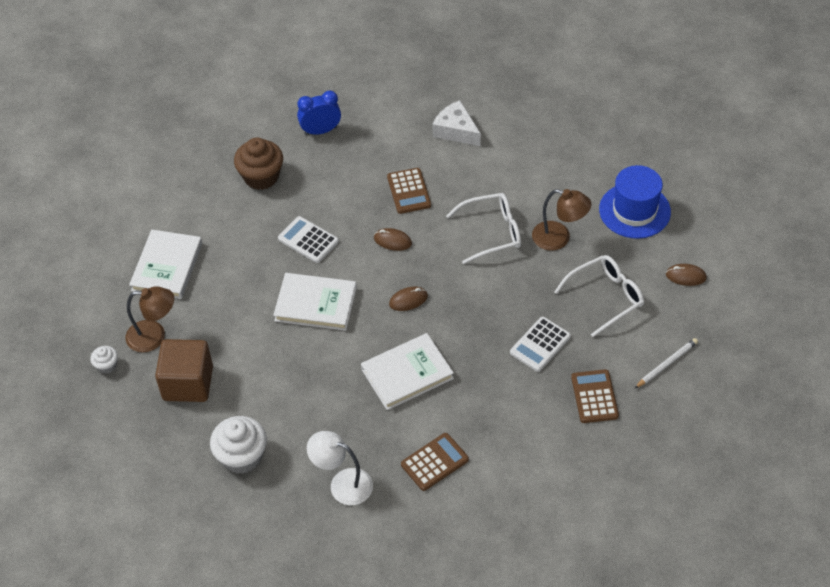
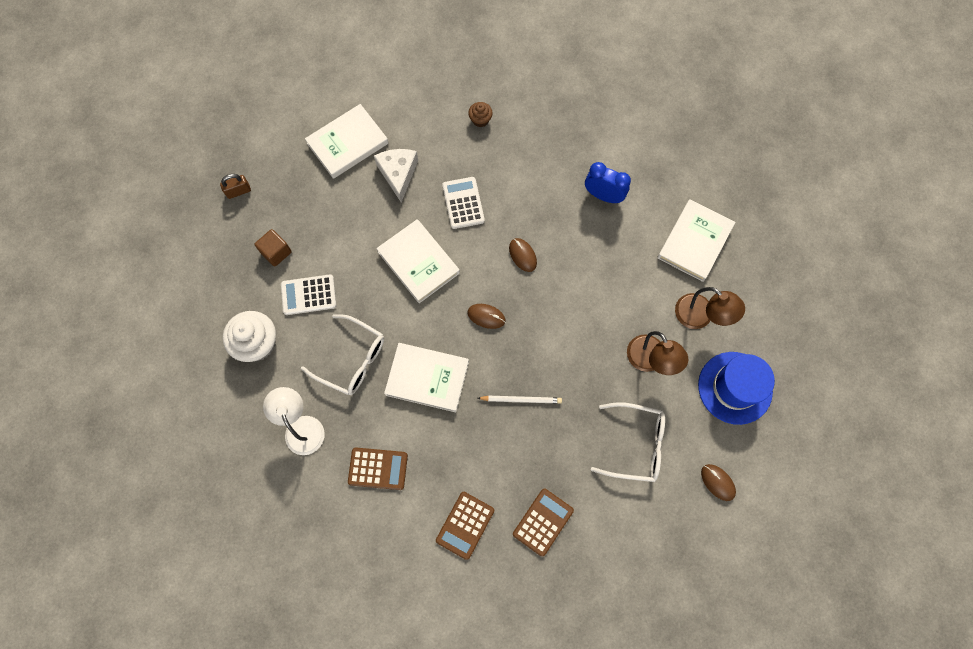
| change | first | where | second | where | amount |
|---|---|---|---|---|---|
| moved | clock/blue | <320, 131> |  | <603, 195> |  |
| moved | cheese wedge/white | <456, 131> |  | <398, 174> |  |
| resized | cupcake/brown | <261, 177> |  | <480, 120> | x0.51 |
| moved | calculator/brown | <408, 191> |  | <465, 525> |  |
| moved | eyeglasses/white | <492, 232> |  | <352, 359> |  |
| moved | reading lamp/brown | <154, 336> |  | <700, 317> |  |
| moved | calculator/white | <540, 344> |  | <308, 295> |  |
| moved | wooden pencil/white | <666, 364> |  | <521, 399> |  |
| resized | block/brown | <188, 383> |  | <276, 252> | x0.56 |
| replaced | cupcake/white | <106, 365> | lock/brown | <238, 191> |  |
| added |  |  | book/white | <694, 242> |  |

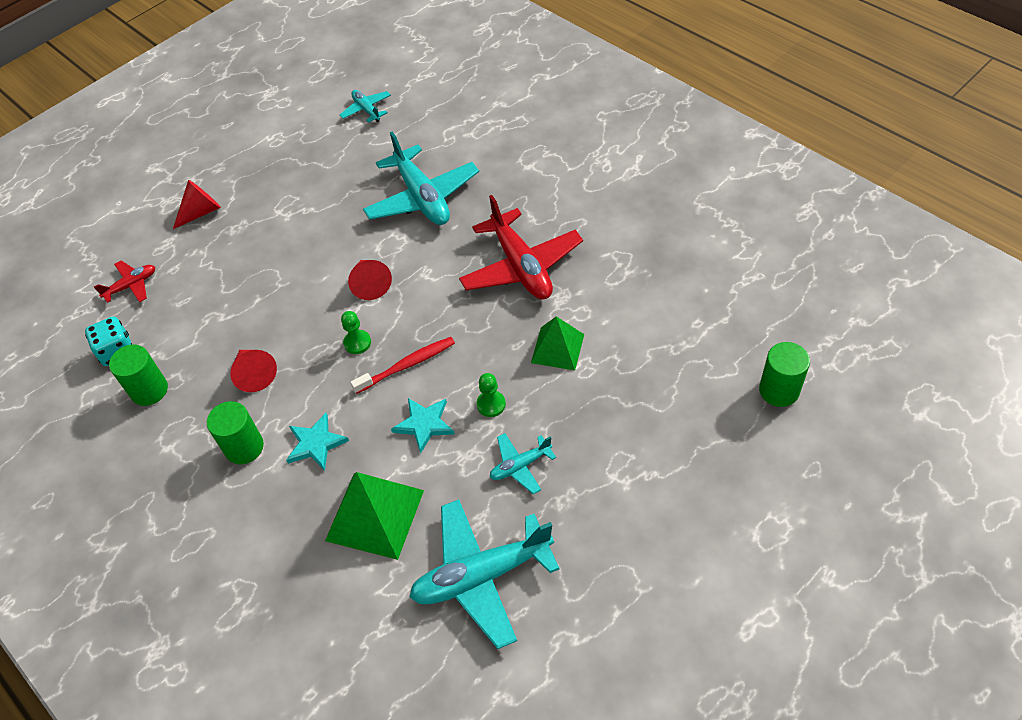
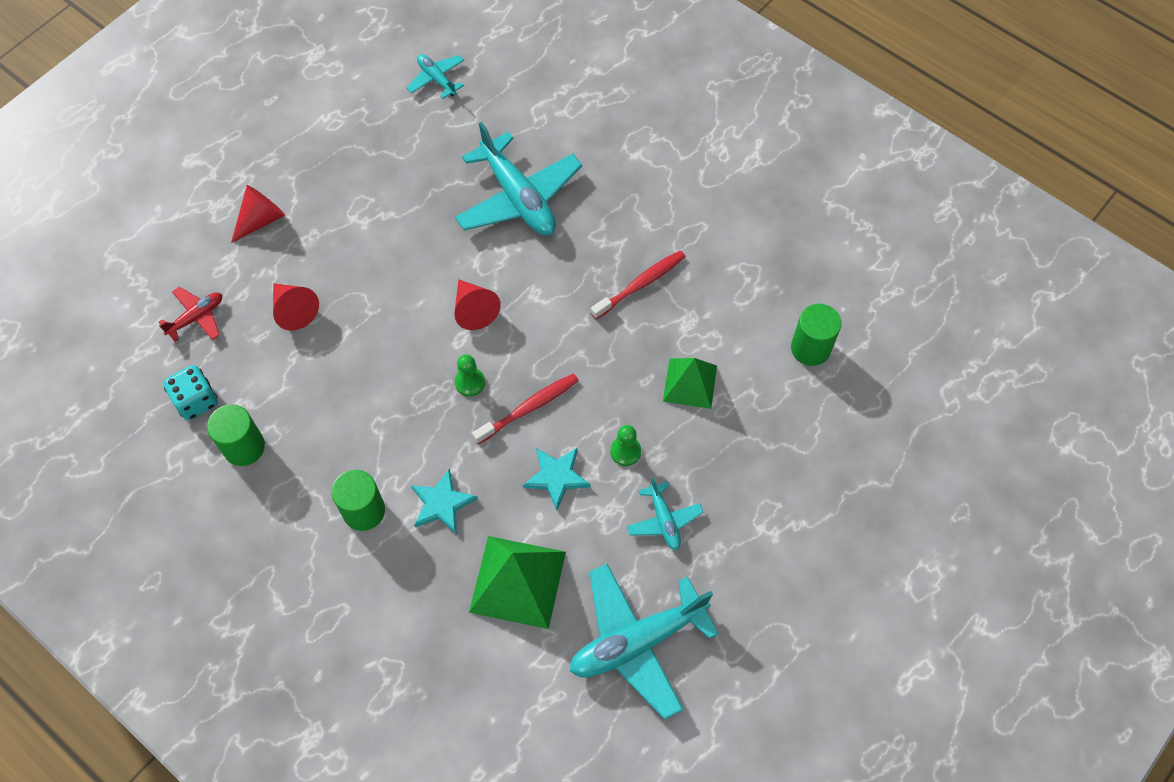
| change | first | where | second | where | amount |
|---|---|---|---|---|---|
| replaced | plane/crimson | <521, 266> | toothbrush/crimson | <640, 284> |  |
| moved | solid cylinder/green | <779, 390> |  | <810, 348> |  |
| moved | cone shape/crimson | <254, 374> |  | <294, 310> |  |
| turned | plane/teal | <520, 466> |  | <664, 520> | 75 degrees counterclockwise |

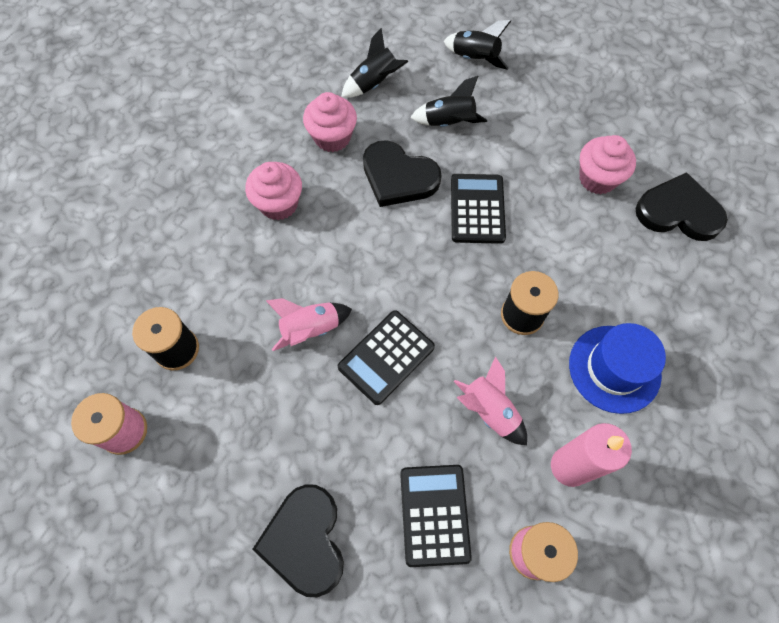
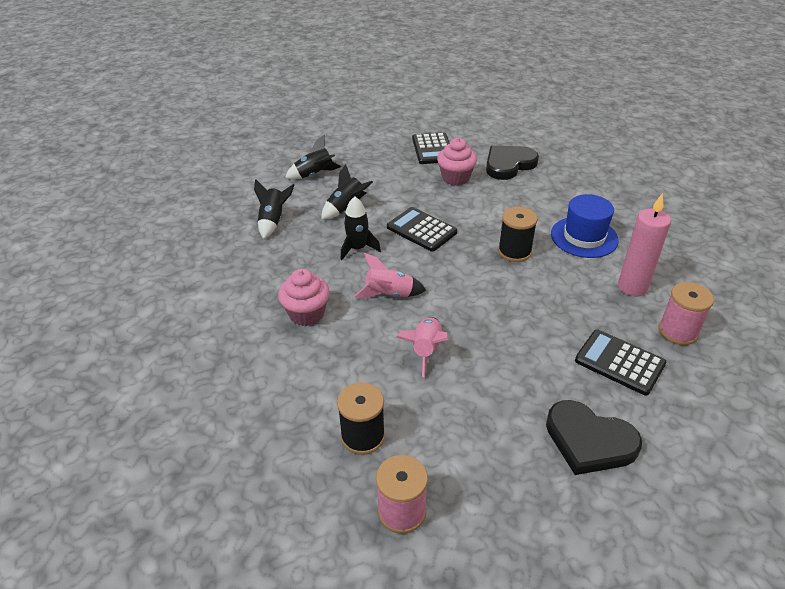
| change | first | where | second | where | amount |
|---|---|---|---|---|---|
| removed | cupcake/rose-pink | <332, 137> |  |  |  |
| replaced | heart/jet-black | <398, 177> | toy rocket/jet-black | <357, 248> |  |
| moved | calculator/jet-black | <386, 357> |  | <432, 149> |  |
| moved | toy rocket/rose-pink | <489, 410> |  | <389, 294> |  |

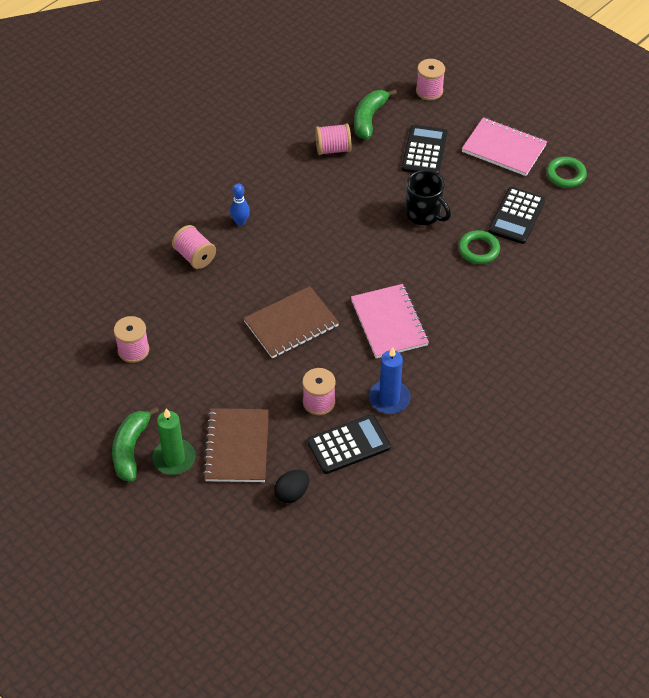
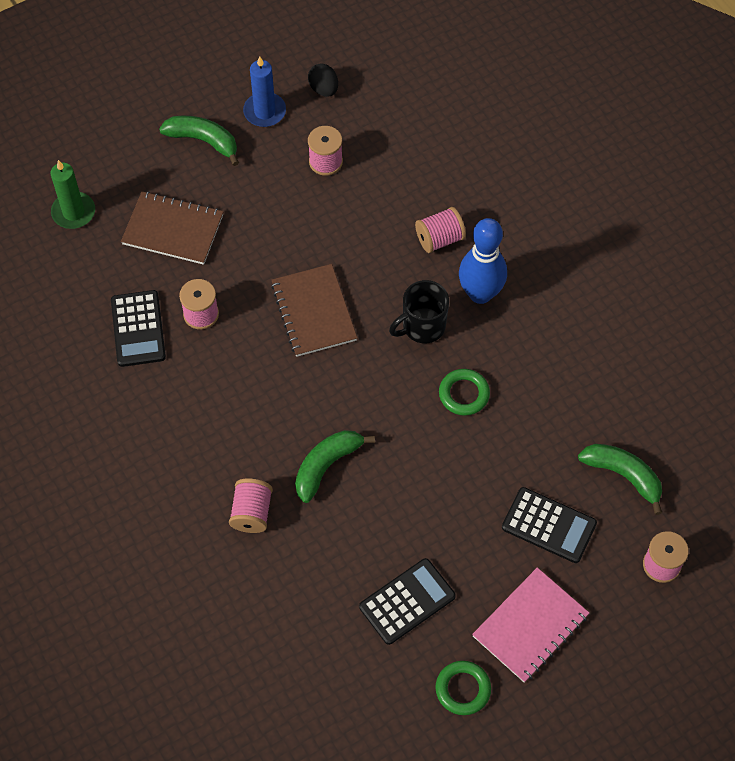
| change | first | where | second | where | amount |
|---|---|---|---|---|---|
| moved | spool/rose-pink | <333, 149> |  | <252, 513> |  |
| moved | tea mug/jet-black | <424, 214> |  | <422, 327> |  |
| resized | skittle/blue | <240, 222> |  | <480, 293> | x2.03 |
| turned | calculator/jet-black | <516, 216> |  | <407, 601> | 105 degrees clockwise |
| moved | torus/green | <478, 250> |  | <464, 394> |  |
| removed | notepad/rose-pink | <389, 323> |  |  |  |
| moved | pillar candle/blue | <389, 398> |  | <264, 111> |  |
| moved | pillar candle/green | <174, 458> |  | <73, 212> |  |
| moved | toy egg/jet-black | <292, 493> |  | <323, 89> |  |
| added |  |  | banana/green | <326, 466> |  |

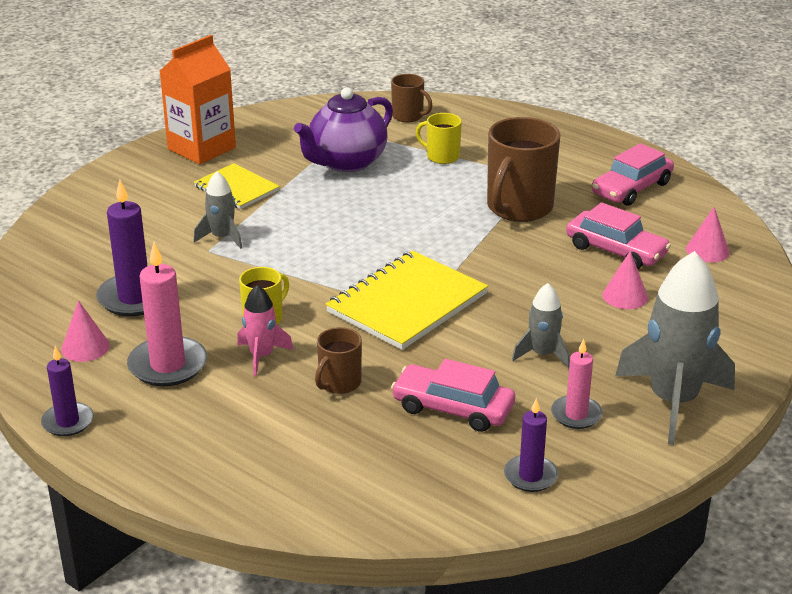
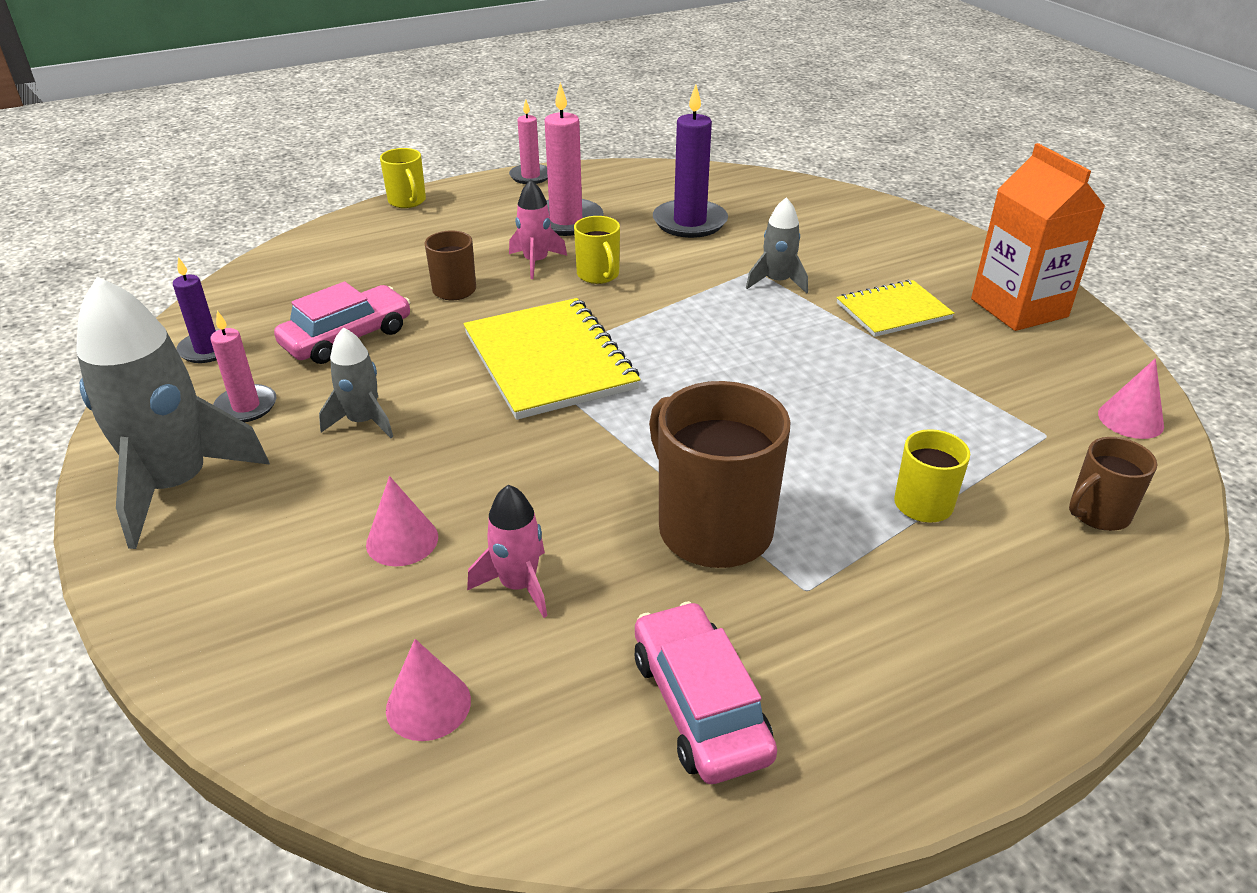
| change | first | where | second | where | amount |
|---|---|---|---|---|---|
| removed | china teapot/purple | <346, 162> |  |  |  |
| replaced | car/rose-pink | <616, 250> | toy rocket/rose-pink | <518, 585> |  |
| moved | cone shape/rose-pink | <85, 347> |  | <1130, 419> |  |
| recoloured | pillar candle/purple | <68, 422> | pillar candle/rose-pink | <530, 176> |  |
| added |  |  | tea mug/golden | <407, 201> |  |

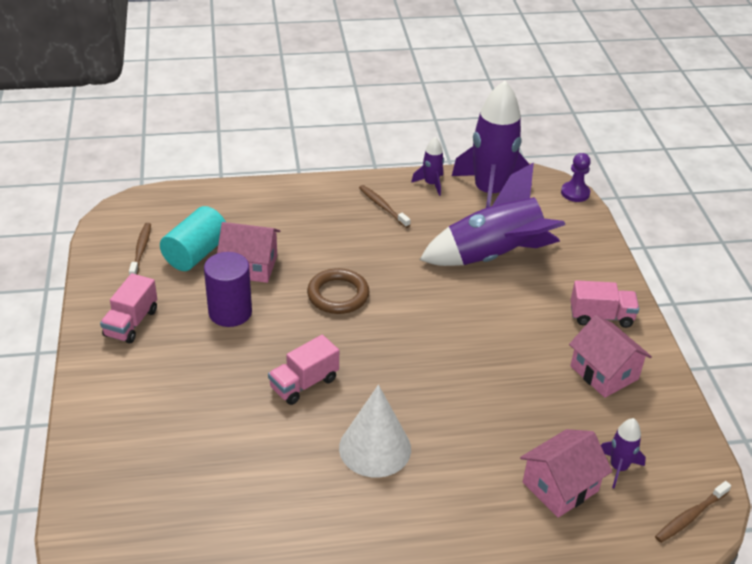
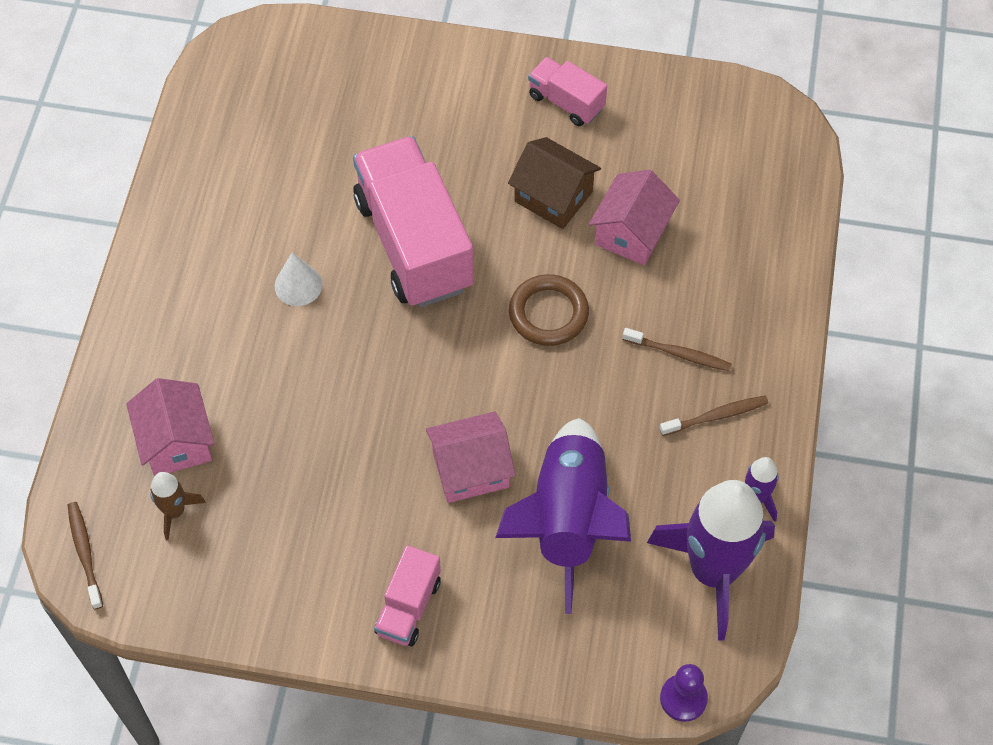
| change | first | where | second | where | amount |
|---|---|---|---|---|---|
| removed | solid cylinder/teal | <196, 254> |  |  |  |
| moved | toothbrush/brown | <141, 250> |  | <679, 354> |  |
| replaced | solid cylinder/purple | <230, 312> | cottage/brown | <553, 197> |  |
| moved | cottage/rose-pink | <604, 372> |  | <470, 469> |  |
| resized | lorry/rose-pink | <304, 383> |  | <414, 243> | x2.06 |
| resized | cone shape/white | <375, 448> |  | <298, 285> | x0.60 |
| recoloured | toy rocket/purple | <618, 467> | toy rocket/brown | <174, 511> |  |

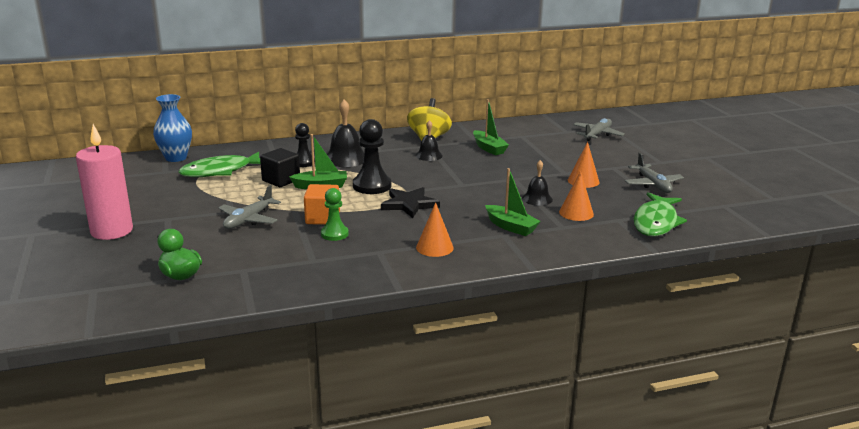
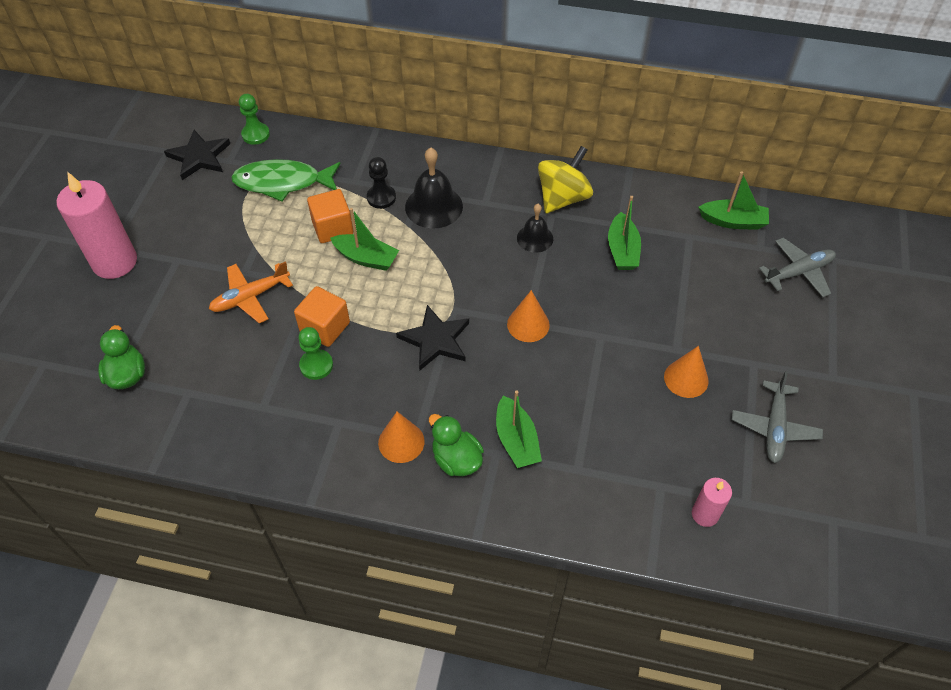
| change | first | where | second | where | amount |
|---|---|---|---|---|---|
| replaced | tall vase/blue | <176, 158> | game pawn/green | <256, 134> |  |
| removed | game pawn/jet-black | <372, 186> |  |  |  |
| recoloured | block/jet-black | <281, 180> | block/orange | <332, 228> |  |
| removed | hand bell/jet-black | <537, 199> |  |  |  |
| moved | cone shape/orange | <576, 213> |  | <528, 324> |  |
| recoloured | plane/ash-grey | <248, 220> | plane/orange | <250, 297> |  |
| replaced | toy fish/green | <656, 222> | pillar candle/rose-pink | <705, 514> |  |
| added |  |  | star shape/jet-black | <199, 157> |  |
| added |  |  | sailboat/green | <733, 221> |  |
| added |  |  | rubber duck/green | <456, 459> |  |

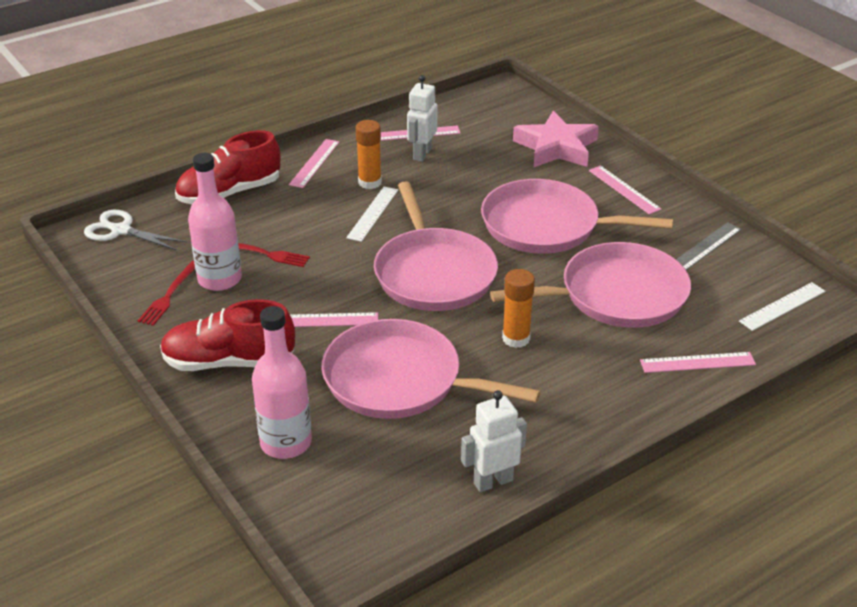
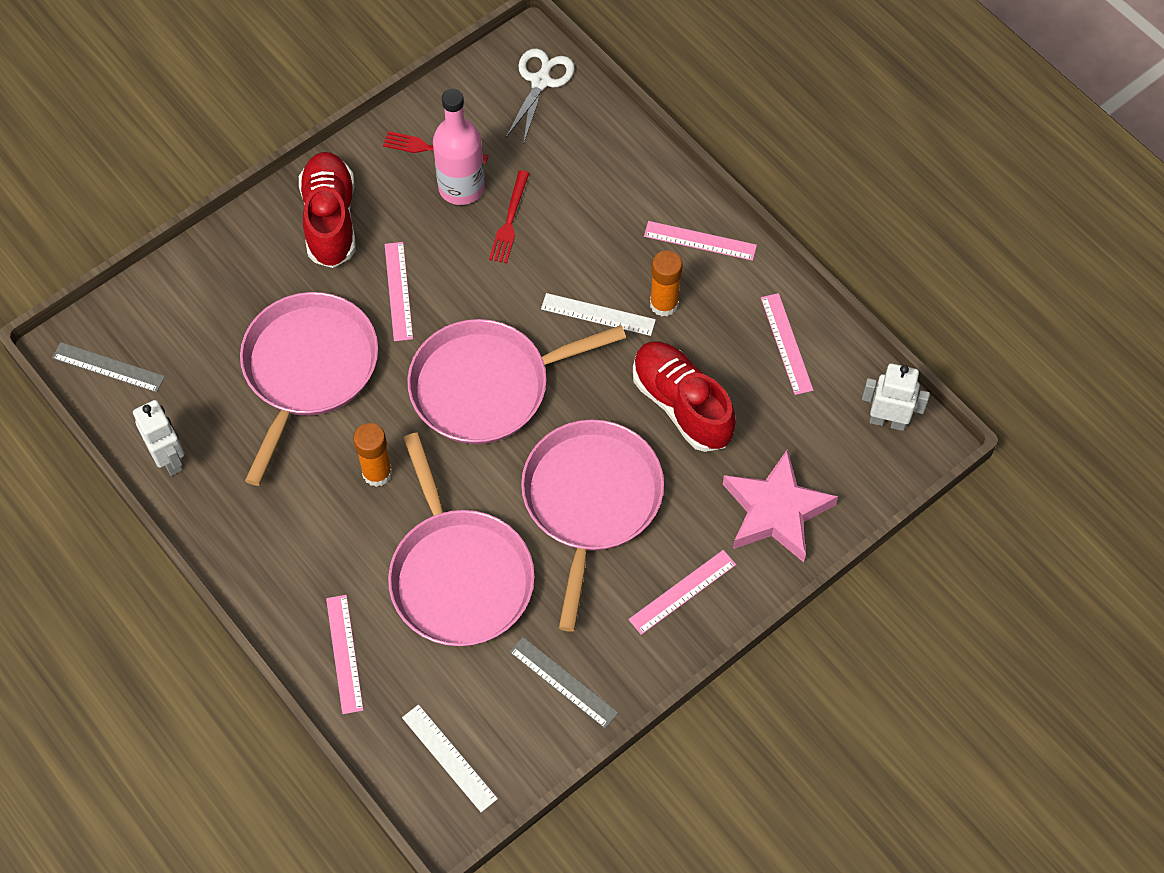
| change | first | where | second | where | amount |
|---|---|---|---|---|---|
| moved | robot figure/white | <422, 154> |  | <887, 421> |  |
| moved | sneaker/crimson | <229, 193> |  | <681, 405> |  |
| removed | drink bottle/rose-pink | <286, 443> |  |  |  |
| added |  |  | ruler/ash-grey | <108, 367> |  |

